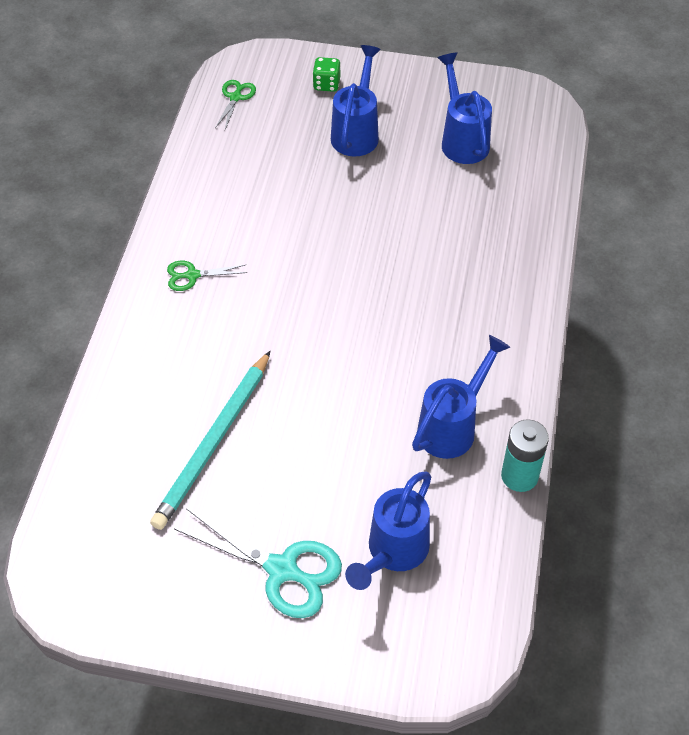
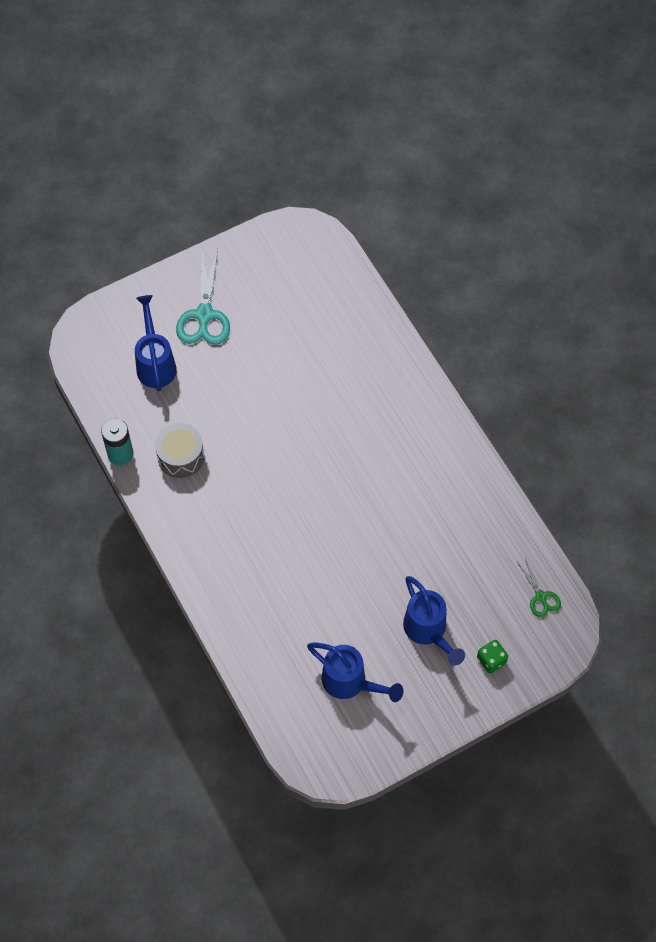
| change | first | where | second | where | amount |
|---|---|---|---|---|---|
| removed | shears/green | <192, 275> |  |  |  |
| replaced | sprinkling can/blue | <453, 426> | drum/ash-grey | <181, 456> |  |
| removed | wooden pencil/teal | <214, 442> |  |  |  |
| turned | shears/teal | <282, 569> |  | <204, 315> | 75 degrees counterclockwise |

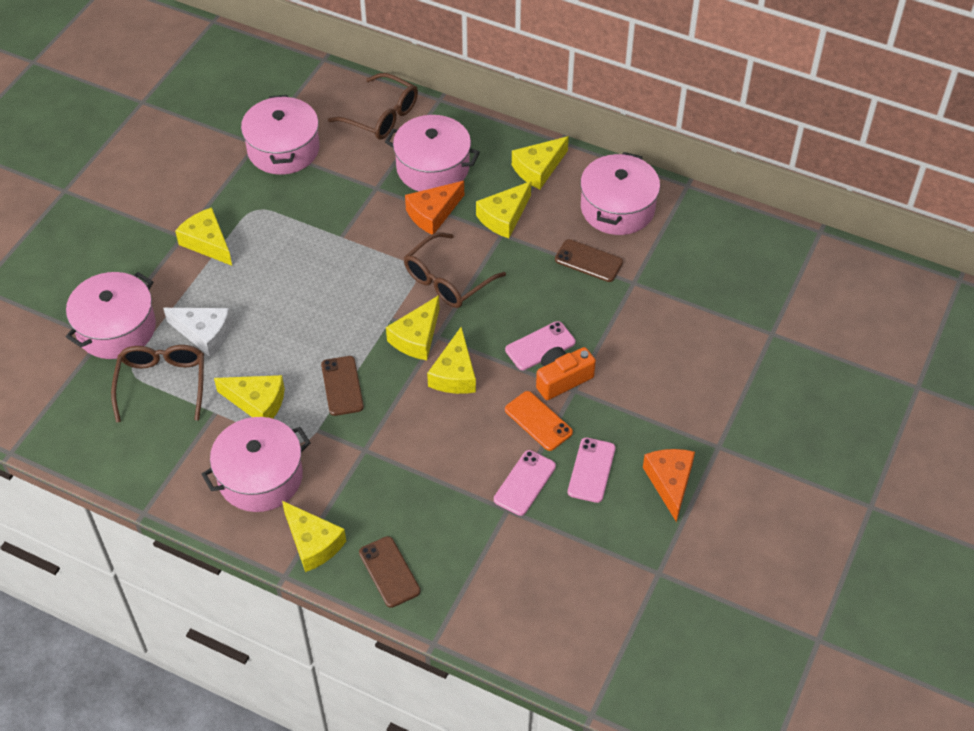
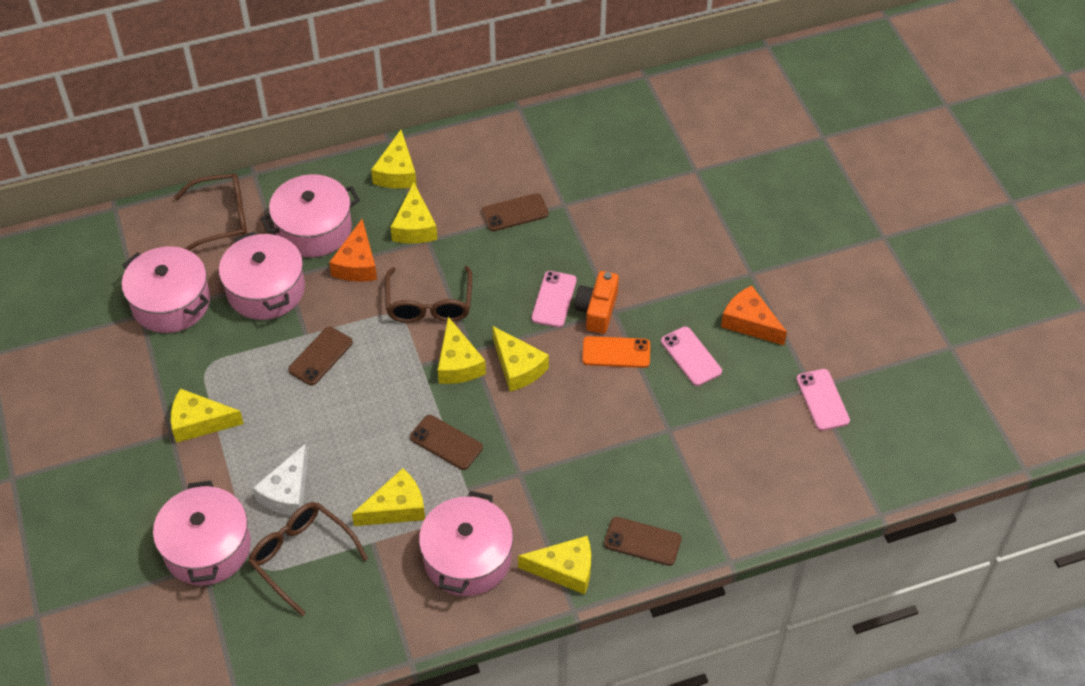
| change | first | where | second | where | amount |
|---|---|---|---|---|---|
| moved | cooking pot/rose-pink | <617, 208> |  | <265, 290> |  |
| turned | cheese wedge/white | <204, 334> |  | <287, 492> | 135 degrees clockwise |
| moved | phone/rose-pink | <524, 483> |  | <822, 400> |  |
| added |  |  | phone/brown | <320, 356> |  |

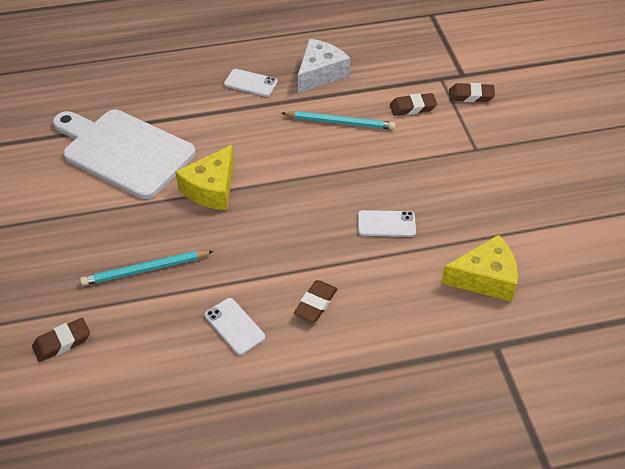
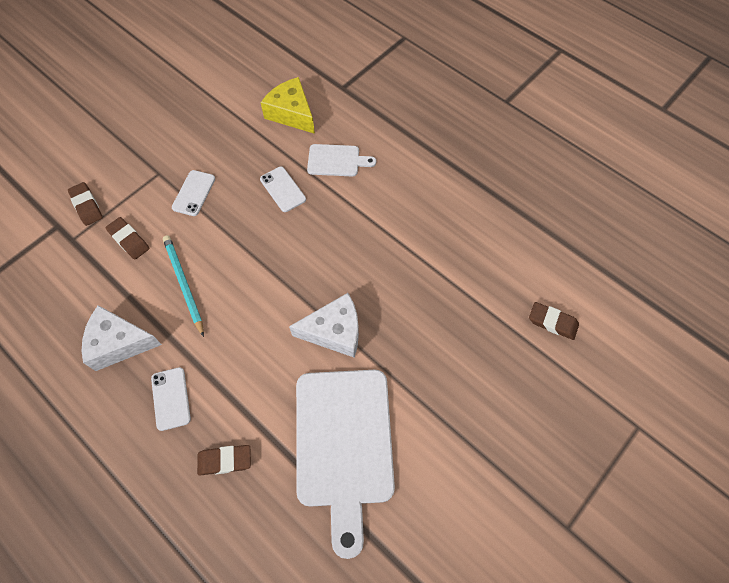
| change | first | where | second | where | amount |
|---|---|---|---|---|---|
| recoloured | cheese wedge/golden | <211, 189> | cheese wedge/white | <334, 331> |  |
| removed | wooden pencil/teal | <145, 270> |  |  |  |
| moved | gum eraser/brown | <315, 304> |  | <225, 460> |  |
| moved | phone/white | <234, 326> |  | <194, 193> |  |
| added |  |  | cutting board/white | <336, 161> |  |

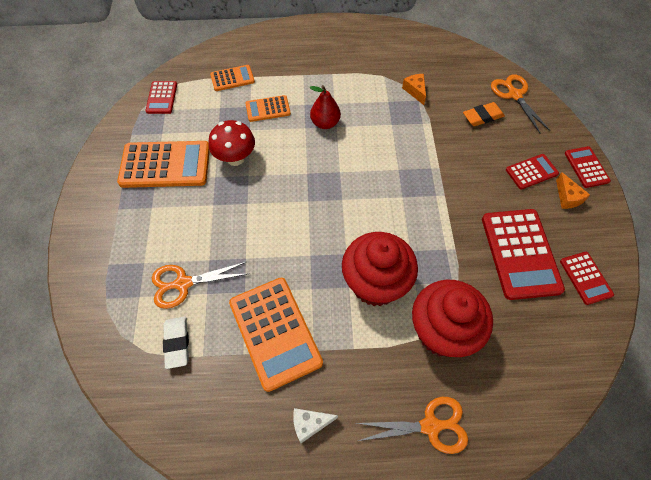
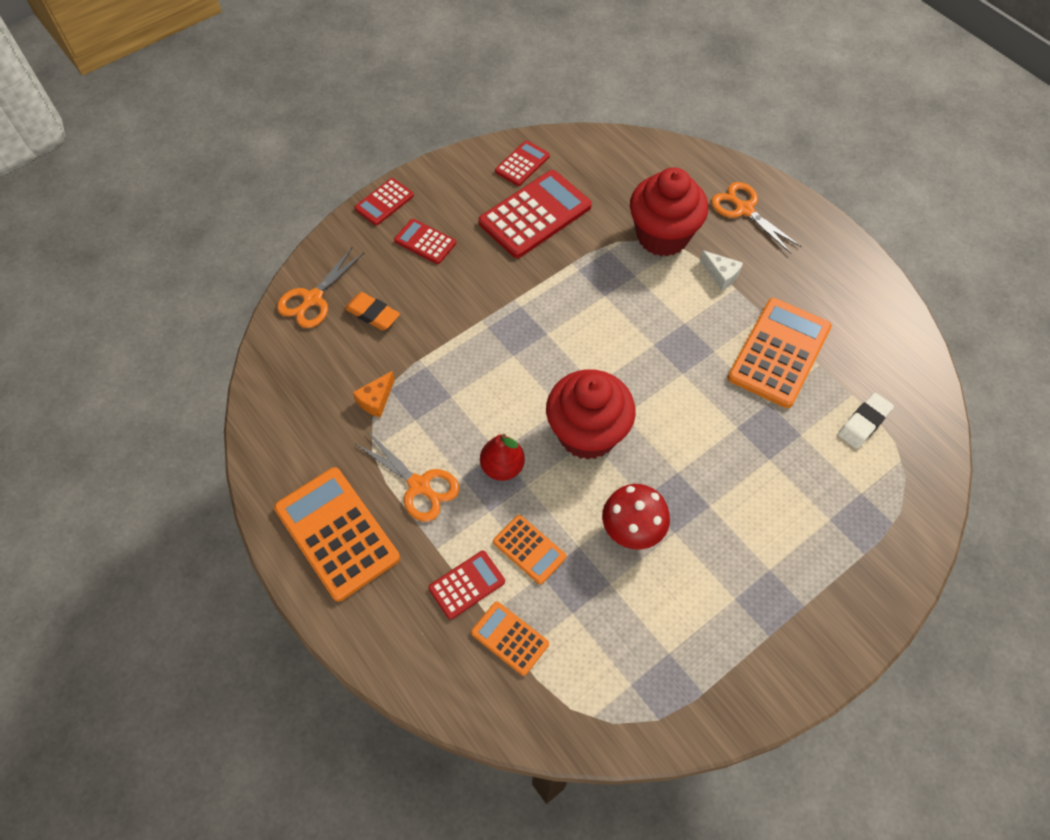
| change | first | where | second | where | amount |
|---|---|---|---|---|---|
| moved | calculator/crimson | <162, 98> |  | <467, 585> |  |
| moved | calculator/orange | <165, 165> |  | <337, 533> |  |
| removed | cheese wedge/orange | <567, 197> |  |  |  |
| moved | cupcake/crimson | <375, 283> |  | <587, 433> |  |
| moved | shears/orange | <183, 283> |  | <419, 485> |  |
| moved | cheese wedge/white | <310, 424> |  | <721, 275> |  |

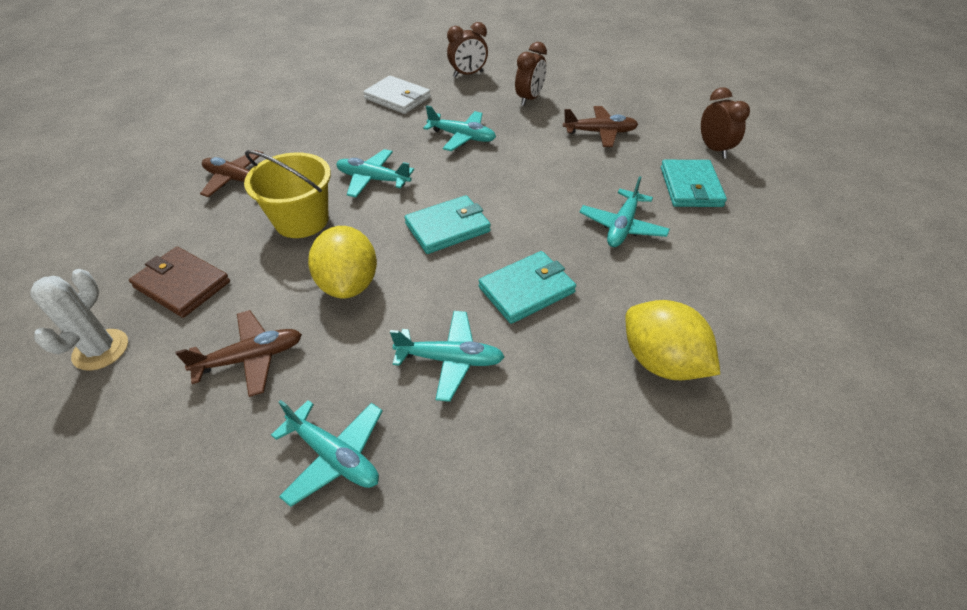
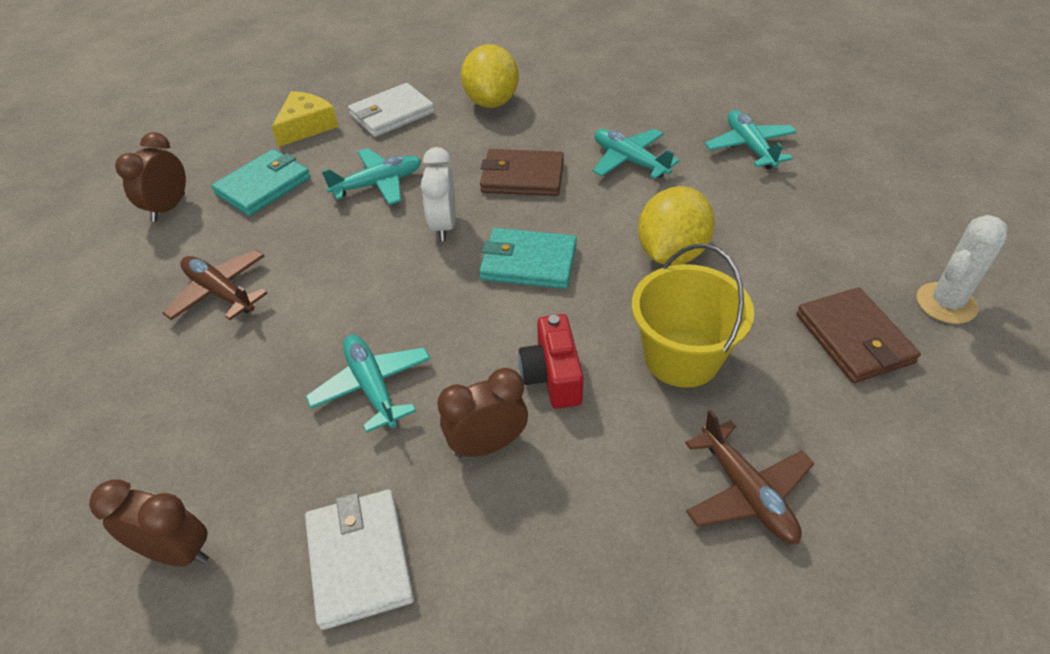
| change | first | where | second | where | amount |
|---|---|---|---|---|---|
| moved | clock/brown | <529, 99> |  | <487, 445> |  |
| replaced | plane/teal | <373, 179> | camera/crimson | <552, 376> |  |
| recoloured | billfold/teal | <526, 290> | billfold/brown | <522, 177> |  |
| removed | plane/brown | <251, 358> |  |  |  |
| added |  |  | billfold/white | <392, 114> |  |
| added |  |  | cheese wedge/golden | <306, 126> |  |
| added |  |  | clock/white | <443, 226> |  |

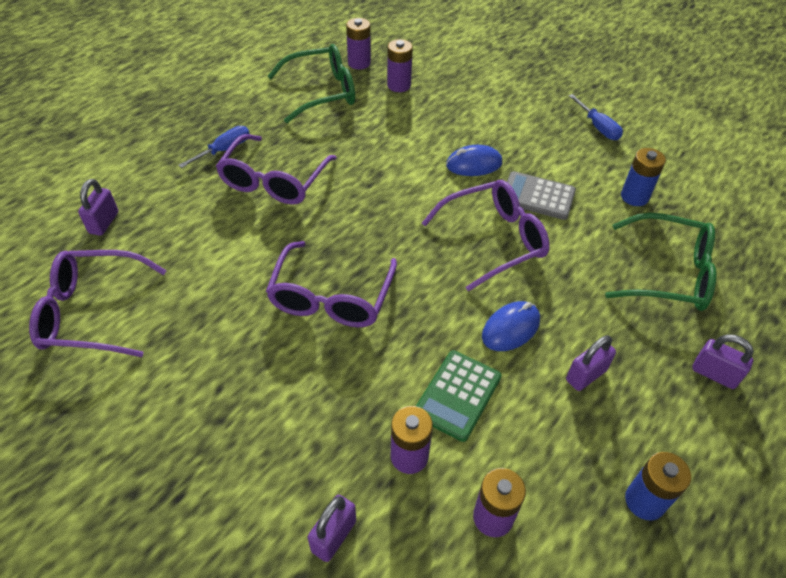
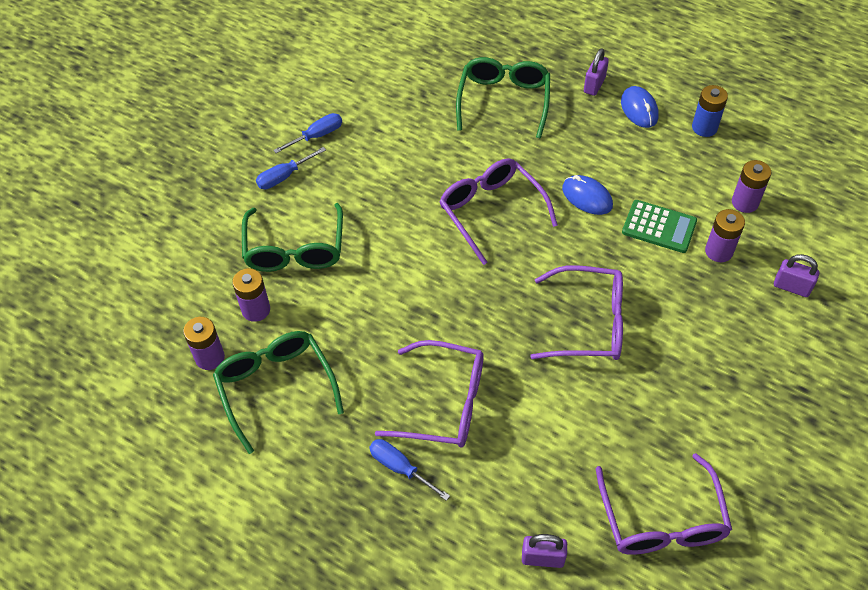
| change | first | where | second | where | amount |
|---|---|---|---|---|---|
| moved | computer mouse/blue | <474, 164> |  | <639, 109> |  |
| removed | power cell/blue | <634, 197> |  |  |  |
| removed | calculator/ash-grey | <537, 196> |  |  |  |
| removed | lock/purple | <586, 375> |  |  |  |
| added |  |  | screwdriver/blue | <284, 176> |  |
| added |  |  | eyeglasses/green | <295, 248> |  |

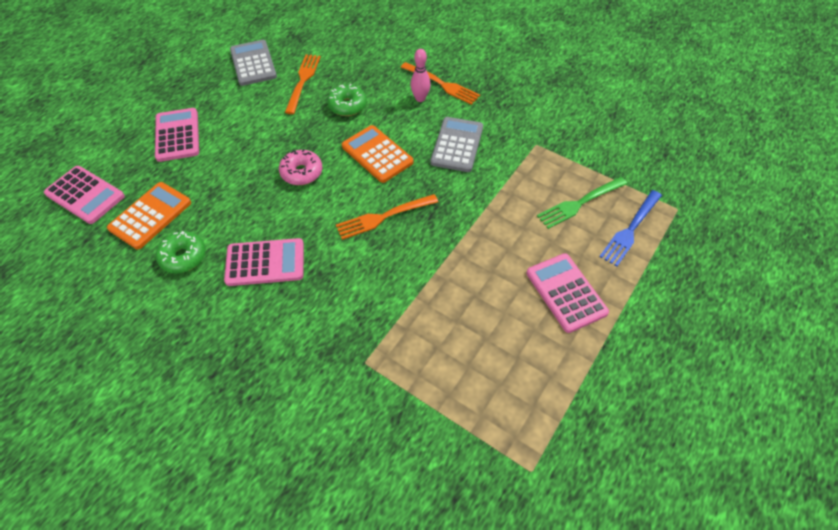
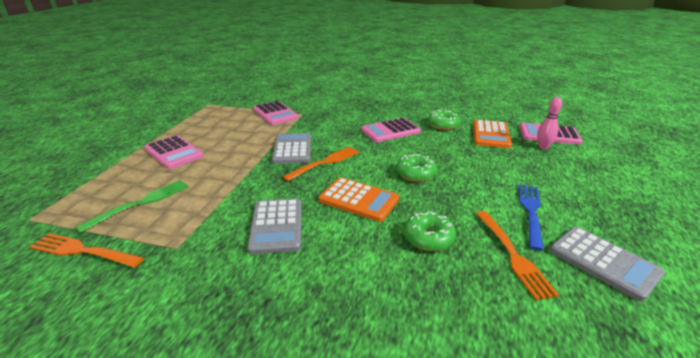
| change | first | where | second | where | amount |
|---|---|---|---|---|---|
| moved | skittle/rose-pink | <420, 98> |  | <543, 147> |  |
| moved | table fork/orange | <442, 84> |  | <83, 251> |  |
| moved | calculator/rose-pink | <177, 135> |  | <275, 114> |  |
| recoloured | donut/rose-pink | <301, 172> | donut/green | <415, 174> |  |
| moved | table fork/blue | <630, 229> |  | <531, 212> |  |
| added |  |  | calculator/ash-grey | <292, 149> |  |

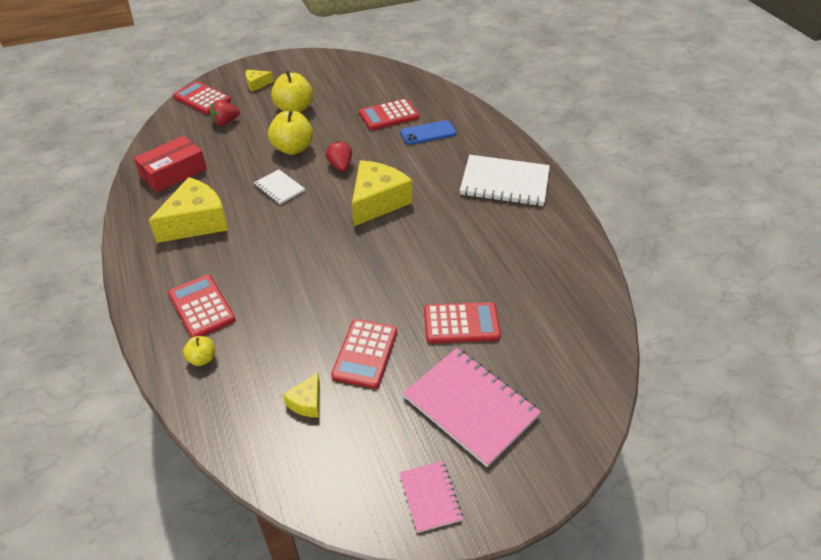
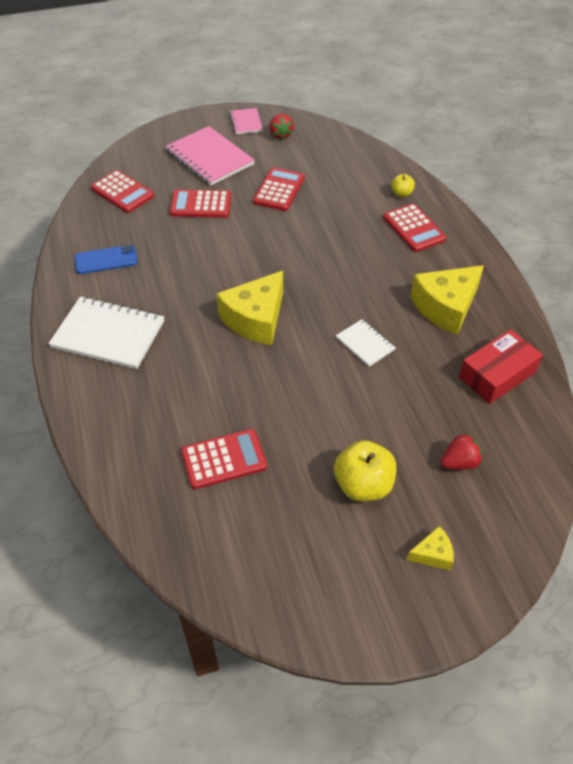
| change | first | where | second | where | amount |
|---|---|---|---|---|---|
| moved | calculator/crimson | <202, 99> |  | <122, 192> |  |
| removed | apple fruit/golden | <293, 148> |  |  |  |
| moved | phone/blue | <428, 133> |  | <106, 260> |  |
| moved | berry/crimson | <340, 166> |  | <280, 135> |  |
| removed | cheese wedge/golden | <307, 402> |  |  |  |

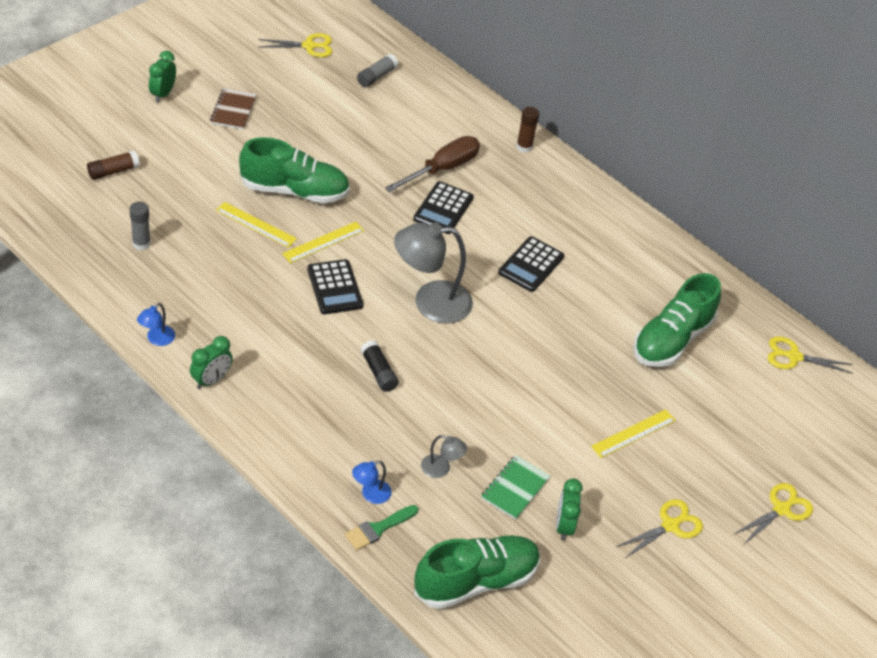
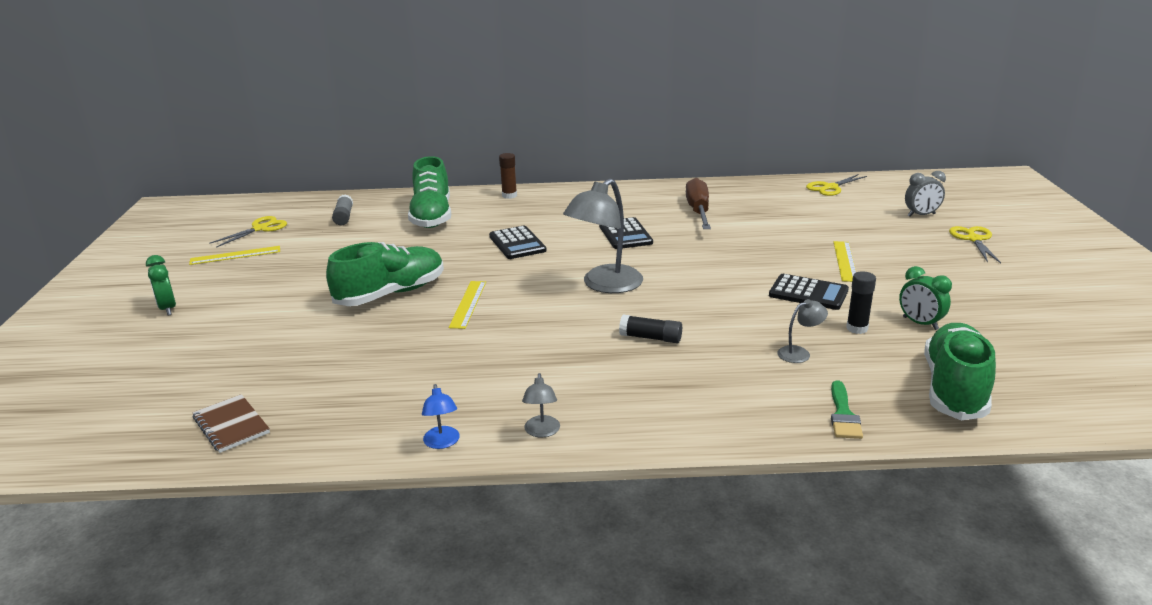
| change | first | where | second | where | amount |
|---|---|---|---|---|---|
| moved | notepad/brown | <233, 110> |  | <231, 425> |  |
| moved | screwdriver/brown | <442, 169> |  | <698, 211> |  |
| removed | glue/brown | <113, 171> |  |  |  |
| removed | glue/ash-grey | <141, 244> |  |  |  |
| moved | ruler/golden | <256, 224> |  | <235, 255> |  |
| moved | calculator/jet-black | <334, 287> |  | <808, 293> |  |
| moved | sneaker/green | <671, 340> |  | <432, 216> |  |
| replaced | clock/green | <211, 380> | reading lamp/ash-grey | <542, 432> |  |
| replaced | notepad/green | <515, 488> | glue/jet-black | <857, 328> |  |
| removed | reading lamp/blue | <370, 494> |  |  |  |
| removed | shears/golden | <670, 526> |  |  |  |
| added |  |  | clock/ash-grey | <921, 215> |  |

